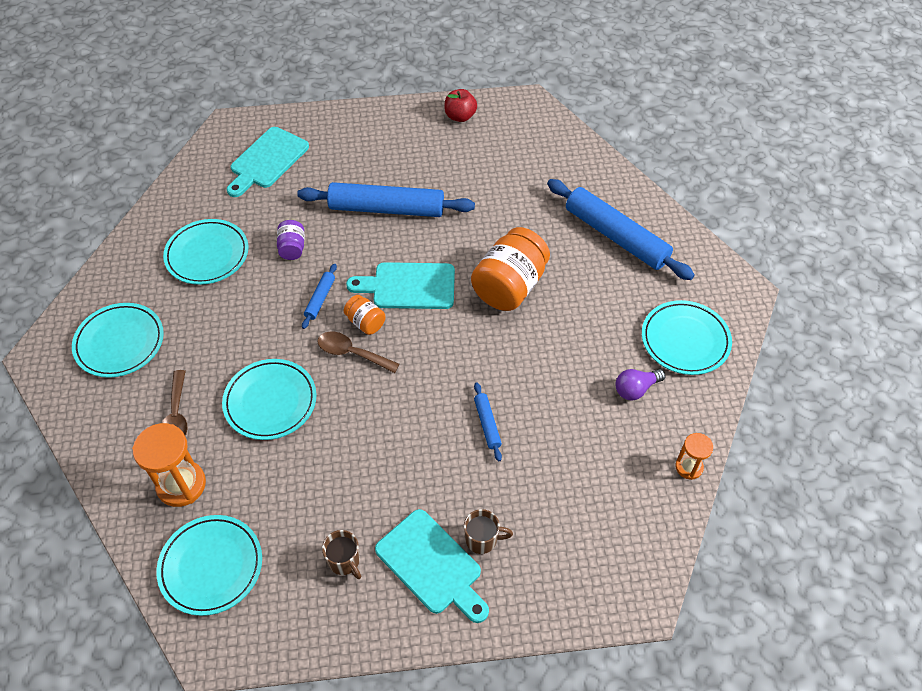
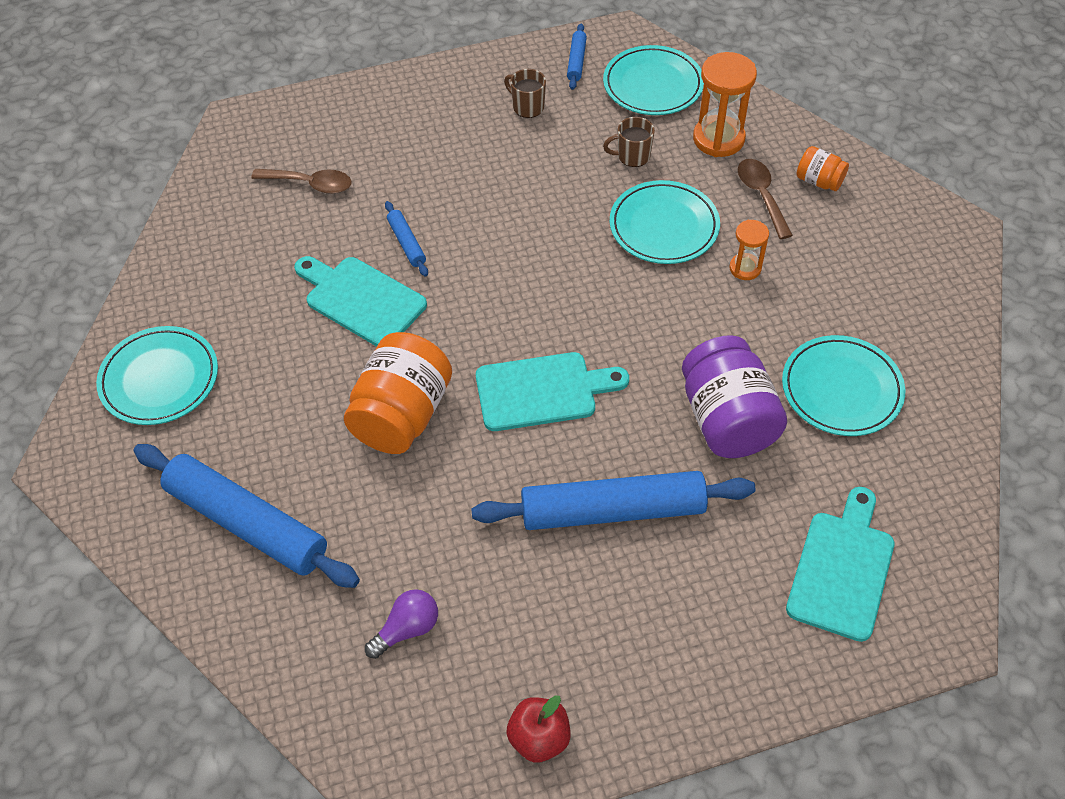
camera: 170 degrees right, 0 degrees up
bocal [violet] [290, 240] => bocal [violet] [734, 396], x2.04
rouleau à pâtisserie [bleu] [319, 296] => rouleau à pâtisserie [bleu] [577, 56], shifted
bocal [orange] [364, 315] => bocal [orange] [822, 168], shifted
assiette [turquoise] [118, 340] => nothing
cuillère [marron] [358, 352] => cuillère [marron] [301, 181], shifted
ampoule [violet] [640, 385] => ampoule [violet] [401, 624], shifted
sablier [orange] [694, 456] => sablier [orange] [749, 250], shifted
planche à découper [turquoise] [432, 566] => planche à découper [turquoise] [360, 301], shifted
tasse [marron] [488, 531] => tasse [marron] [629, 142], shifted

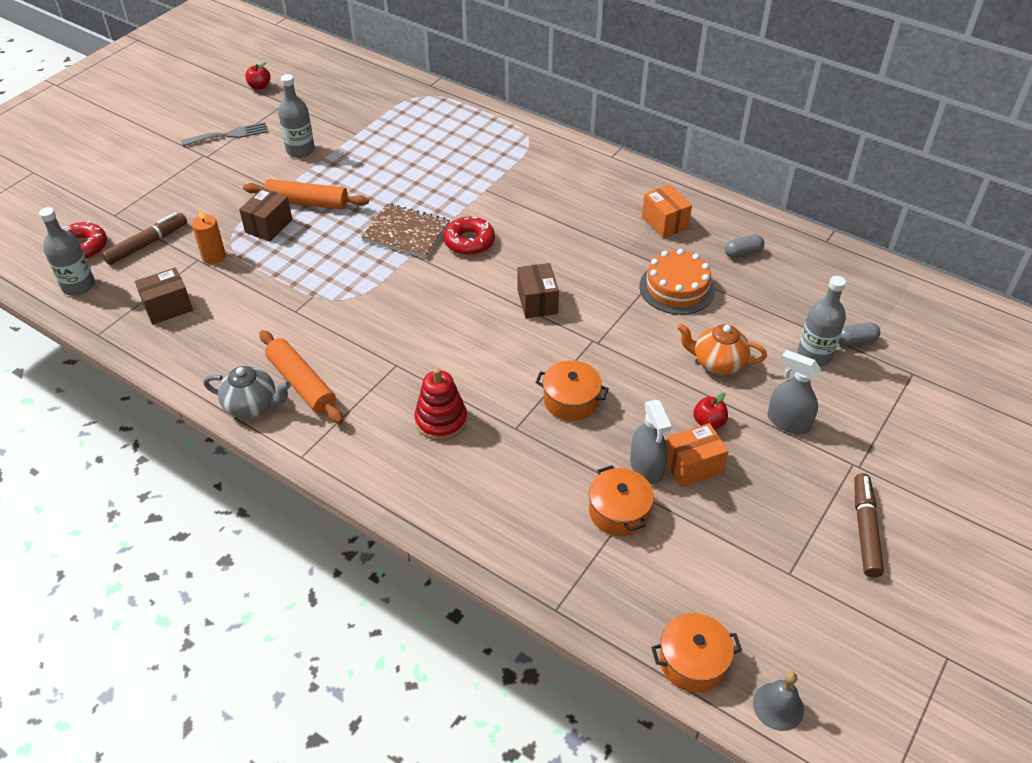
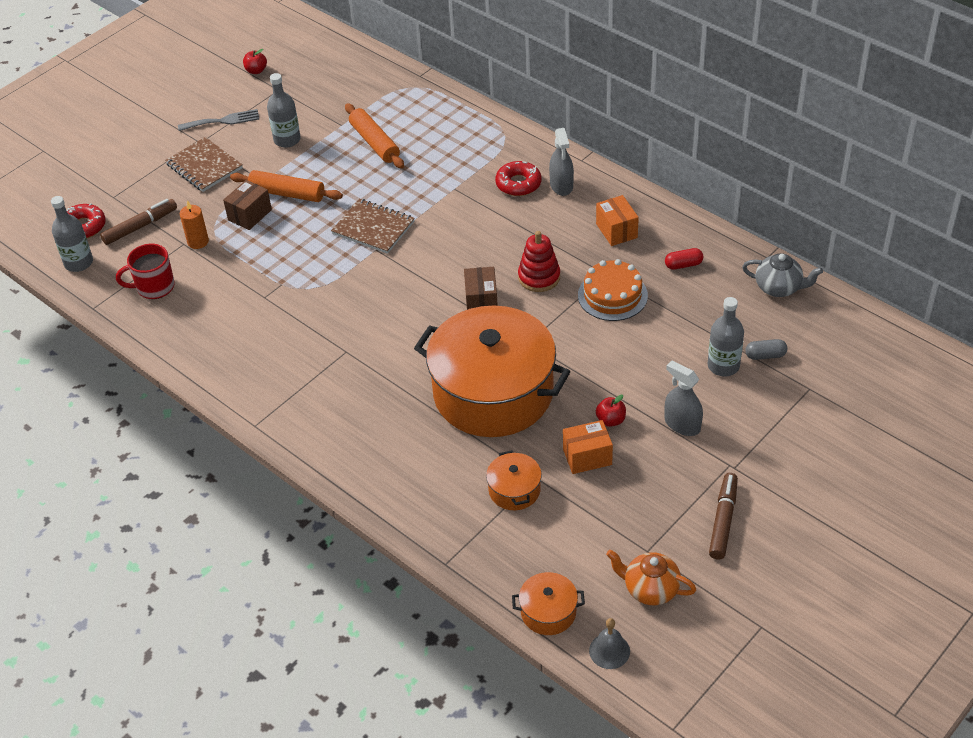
camera: 10 degrees right, 0 degrees up
beignet [rouge] [469, 235] => beignet [rouge] [518, 178], shifted
gélule [gris] [744, 246] => gélule [rouge] [684, 259]
boîte [marron] [164, 296] => tasse [rouge] [145, 271]
théière [orange] [722, 349] => théière [orange] [651, 577], shifted
rouleau à pâtisserie [orange] [301, 377] => rouleau à pâtisserie [orange] [374, 136], shifted
marmite [orange] [572, 390] => marmite [orange] [492, 371], x2.45
théière [gris] [247, 392] => théière [gris] [782, 275], shifted
jouet à empiler [rouge] [441, 404] => jouet à empiler [rouge] [539, 261], shifted
vaporisateur [gris] [651, 442] => vaporisateur [gris] [561, 162], shifted
nothing => carnet [marron] [204, 164]

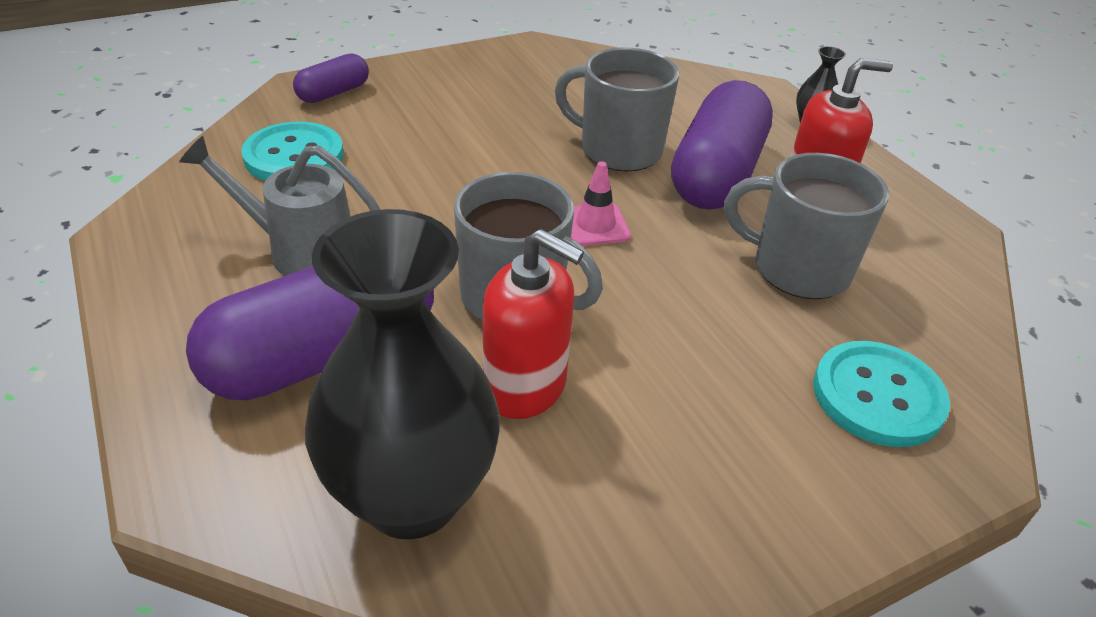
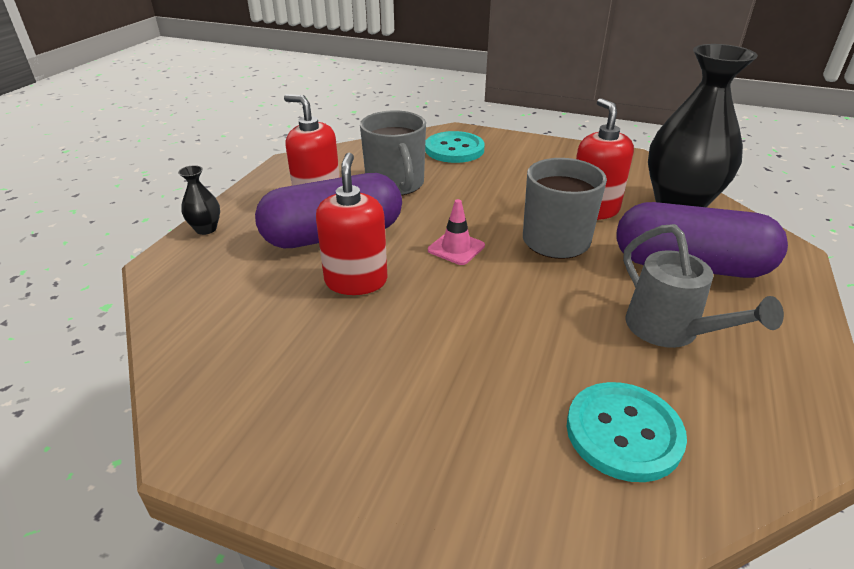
camera: 130 degrees left, 5 degrees down
tasse [gris] [617, 109] => distributeur de savon [rouge] [351, 224]
gélule [violet] [331, 78] => nothing

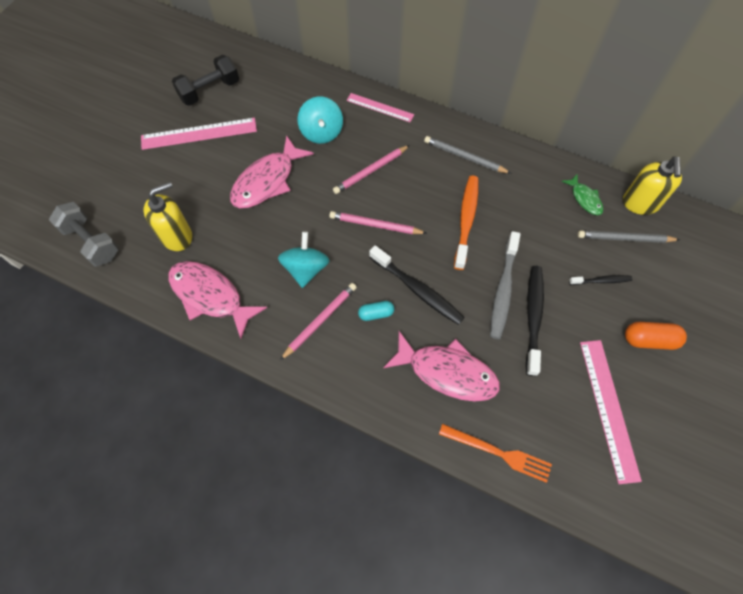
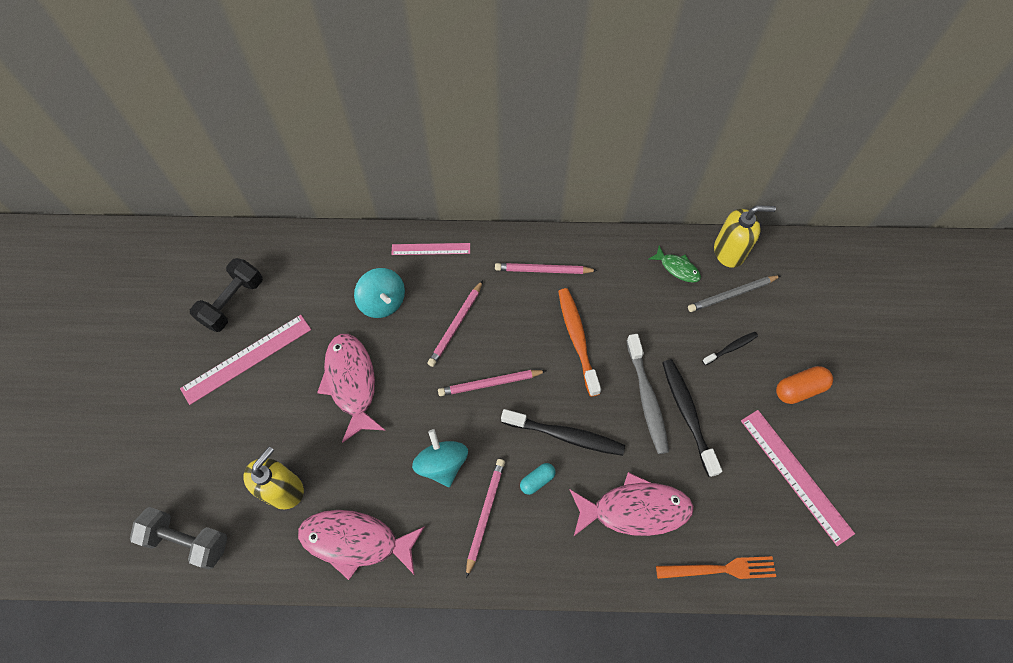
camera: 25 degrees left, 0 degrees up
poisson [rose] [272, 171] => poisson [rose] [351, 388], 150 degrees clockwise
crayon [gris] [468, 155] => crayon [rose] [546, 268]
distributeur de savon [jaune] [652, 185] => distributeur de savon [jaune] [745, 236], 75 degrees counterclockwise

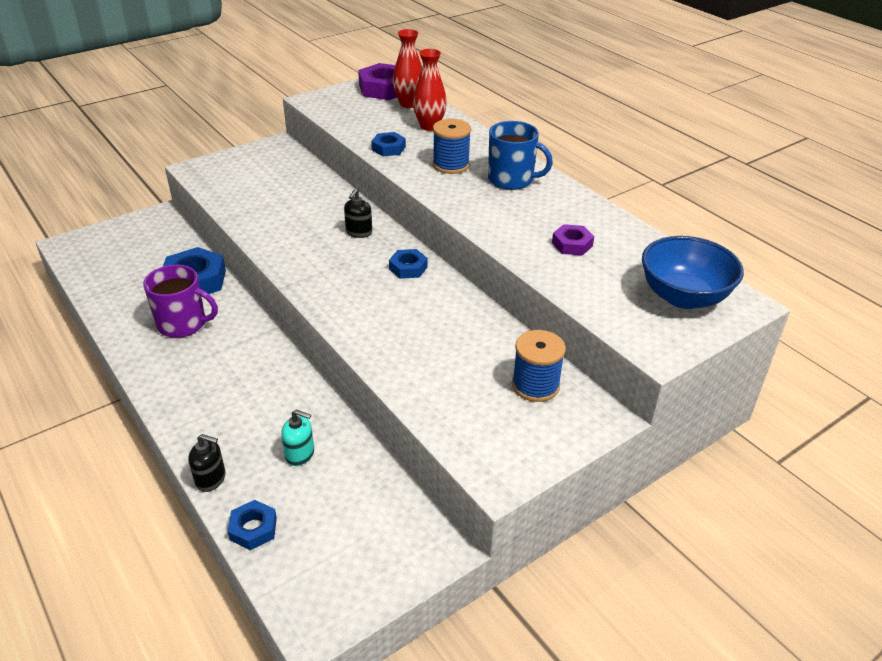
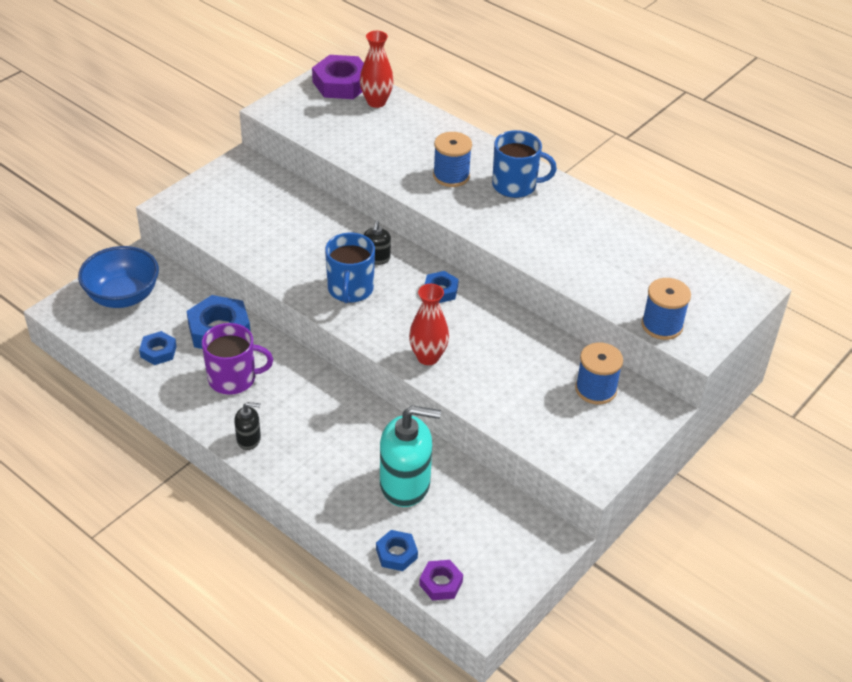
camera: 15 degrees left, 5 degrees up
vase [rouge] [430, 90] => vase [rouge] [429, 324], shifted
écrou [bleu] [388, 144] => écrou [bleu] [158, 348], shifted
écrou [violet] [573, 240] => écrou [violet] [441, 580], shifted
bol [bleu] [693, 272] => bol [bleu] [118, 277], shifted
distributeur de savon [turquoise] [297, 437] => distributeur de savon [turquoise] [410, 456], x2.04
distributeur de savon [noir] [207, 463] => distributeur de savon [noir] [247, 426], shifted
nothing => tasse [bleu] [350, 268]
nothing => bobine [bleu] [666, 309]

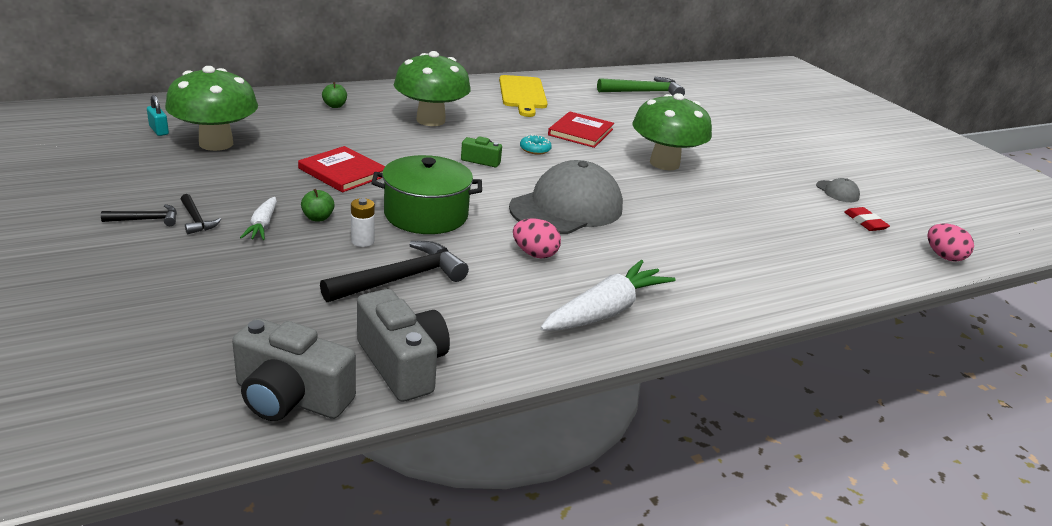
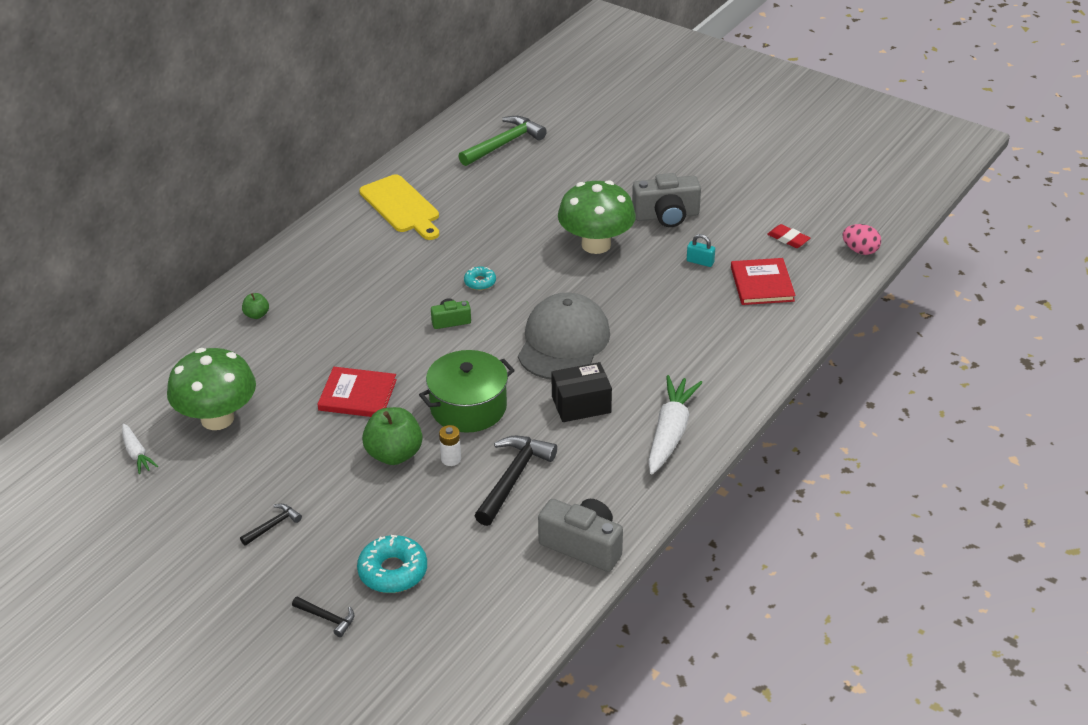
camera: 25 degrees left, 10 degrees up
champignon [vert] [432, 88] => nothing
cadenas [turquoise] [158, 115] => cadenas [turquoise] [701, 250], shifted
livre [rouge] [581, 129] => livre [rouge] [763, 281], shifted
casquette [gris] [838, 190] => nothing
pomme [vert] [318, 205] => pomme [vert] [392, 436], x2.00
marteau [noir] [201, 214] => marteau [noir] [323, 617], shifted
carotte [blanc] [258, 218] => carotte [blanc] [140, 449], shifted
œuf [rose] [537, 238] => boîte [noir] [582, 392]
appareil photo [gris] [294, 369] => appareil photo [gris] [666, 200], shifted
nothing => beignet [turquoise] [392, 564]

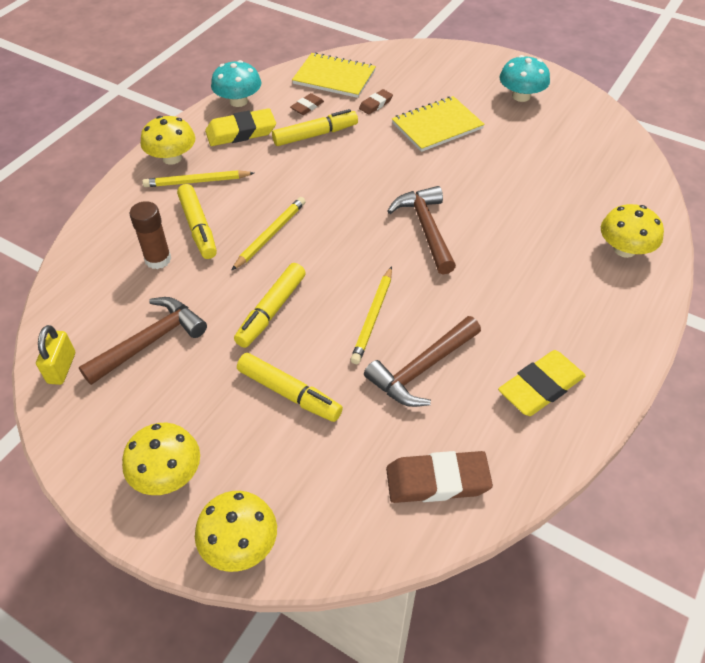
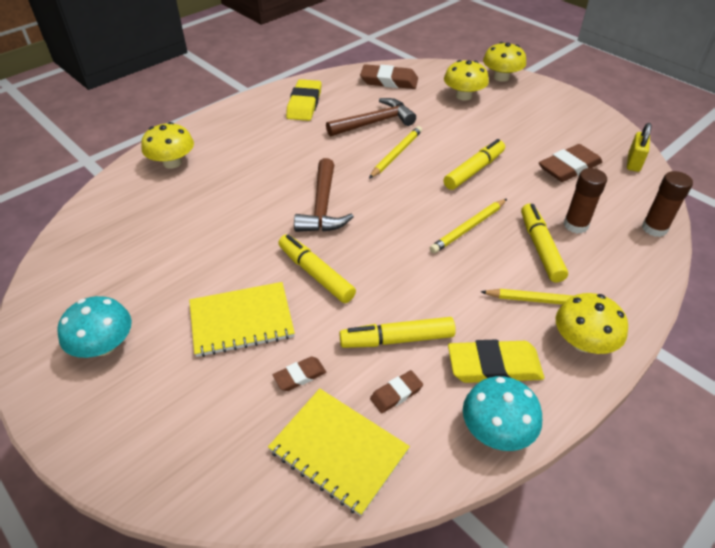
camera: 165 degrees left, 5 degrees down
marteau [marron] [143, 341] => gomme [marron] [570, 163]
gomme [jaune] [542, 383] => gomme [jaune] [304, 100], 60 degrees counterclockwise
feutre [jaune] [290, 387] => feutre [jaune] [317, 268], shifted
champignon [jaune] [161, 459] => champignon [jaune] [466, 80], shifted
nothing => bâton de colle [marron] [667, 204]

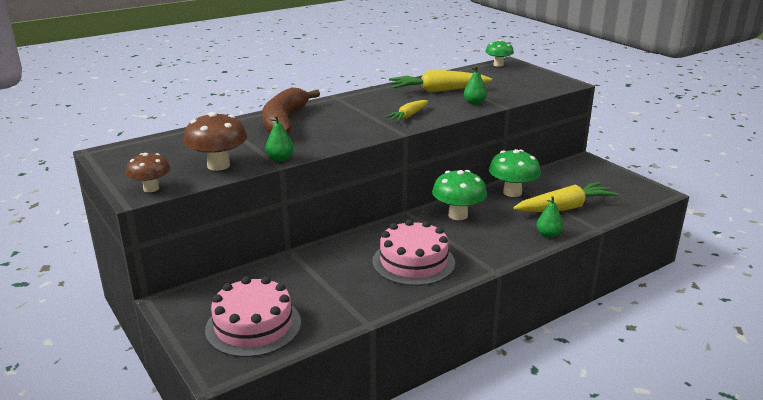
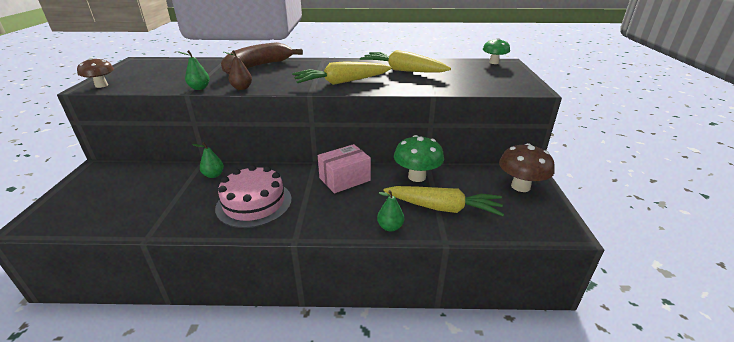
camera: 35 degrees right, 5 degrees up
poire [vert] [475, 85] => poire [vert] [208, 160], shifted
carotte [jaune] [406, 111] => carotte [jaune] [342, 73], x1.77
champignon [marron] [215, 141] => champignon [marron] [527, 167], shifted
champignon [vert] [459, 195] => boîte [rose] [344, 168]
gâteau [rose] [253, 317] => nothing
nothing => poire [marron] [238, 70]

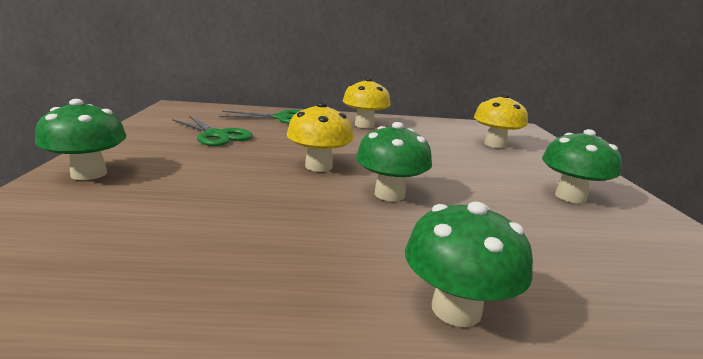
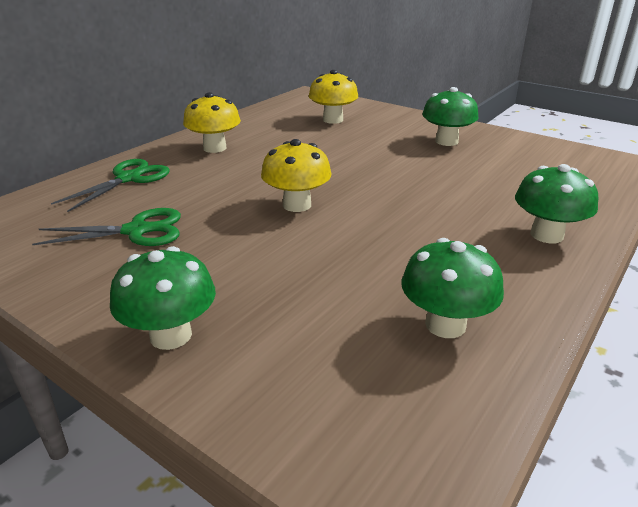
camera: 50 degrees left, 10 degrees up
champignon [vert] [394, 161] => champignon [vert] [453, 288], shifted

